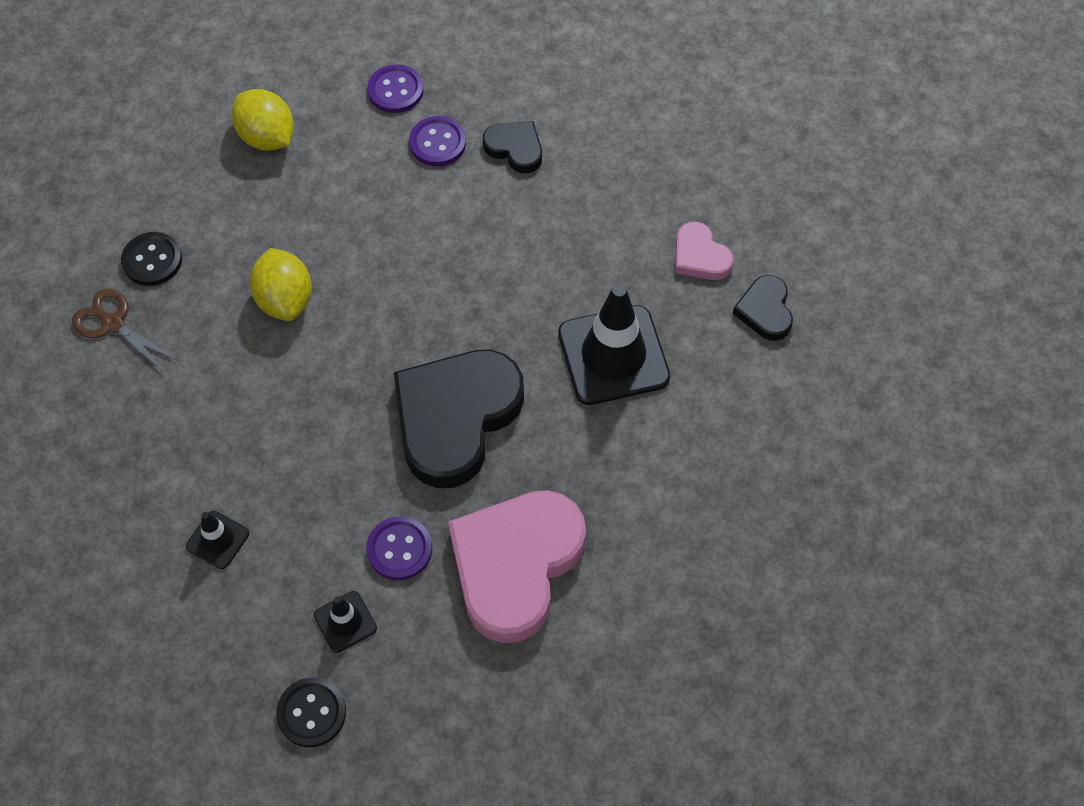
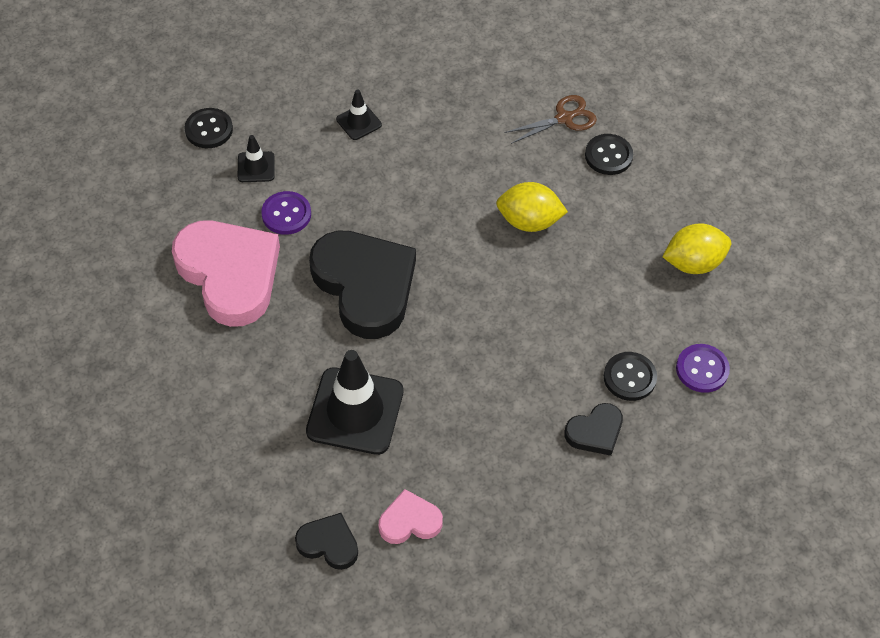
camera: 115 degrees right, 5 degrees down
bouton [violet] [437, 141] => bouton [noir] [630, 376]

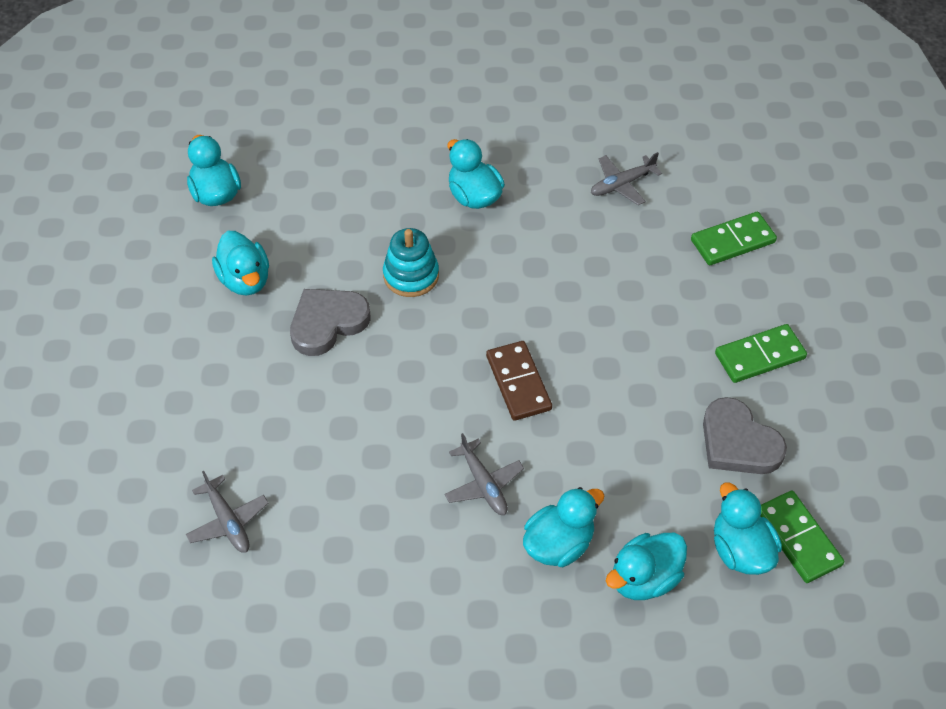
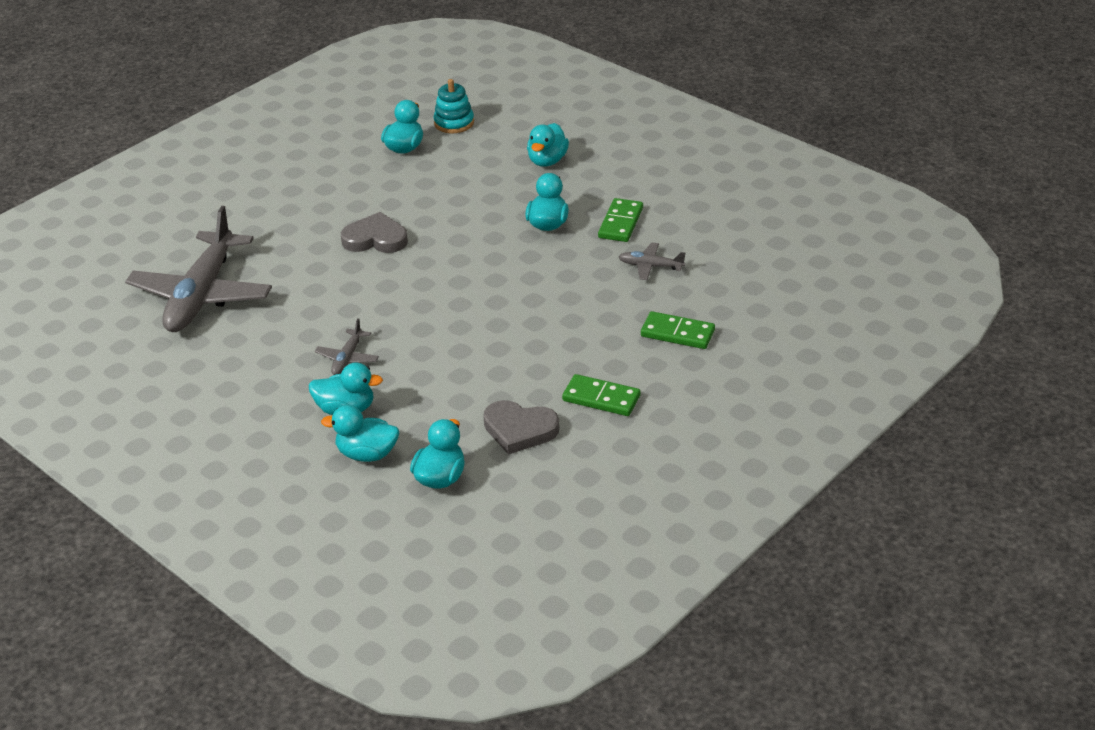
camera: 45 degrees right, 15 degrees down
jouet à empiler [turquoise] [411, 262] => jouet à empiler [turquoise] [453, 106], shifted
canard [turquoise] [240, 263] => canard [turquoise] [548, 145], shifted
domino [marron] [519, 380] => nothing
cœur [gris] [745, 435] => cœur [gris] [521, 427], 75 degrees counterclockwise
avion [gris] [227, 512] => avion [gris] [198, 269], x2.38
domino [vert] [802, 537] => domino [vert] [620, 220], shifted

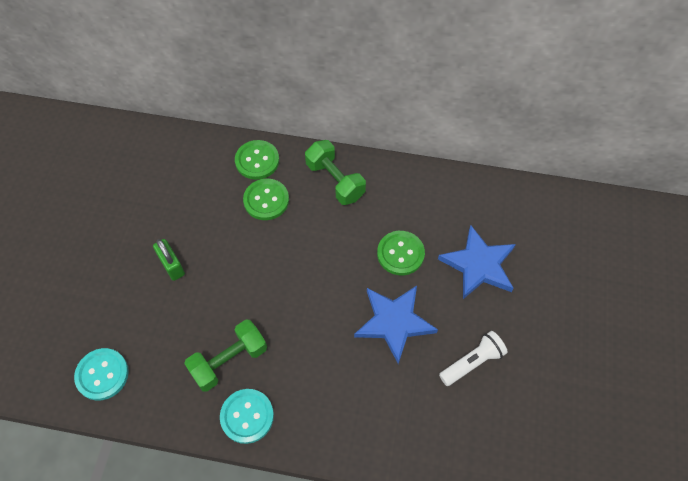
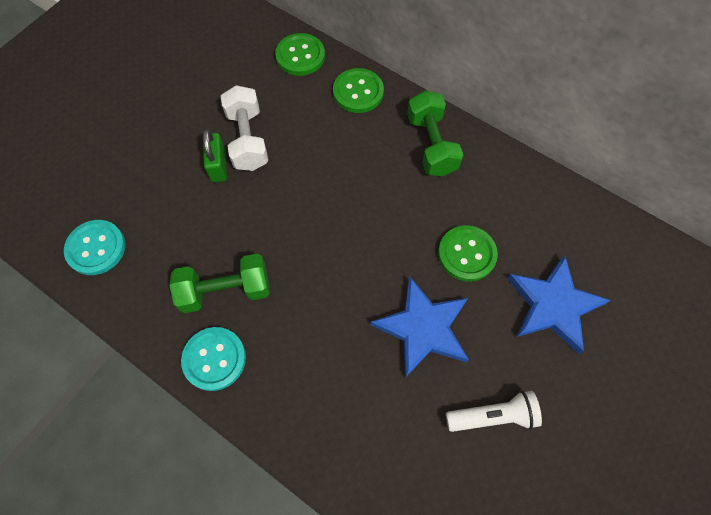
camera: 25 degrees right, 5 degrees up
bouton [vert] [266, 199] => bouton [vert] [300, 54], shifted
nothing => haltère [blanc] [244, 128]

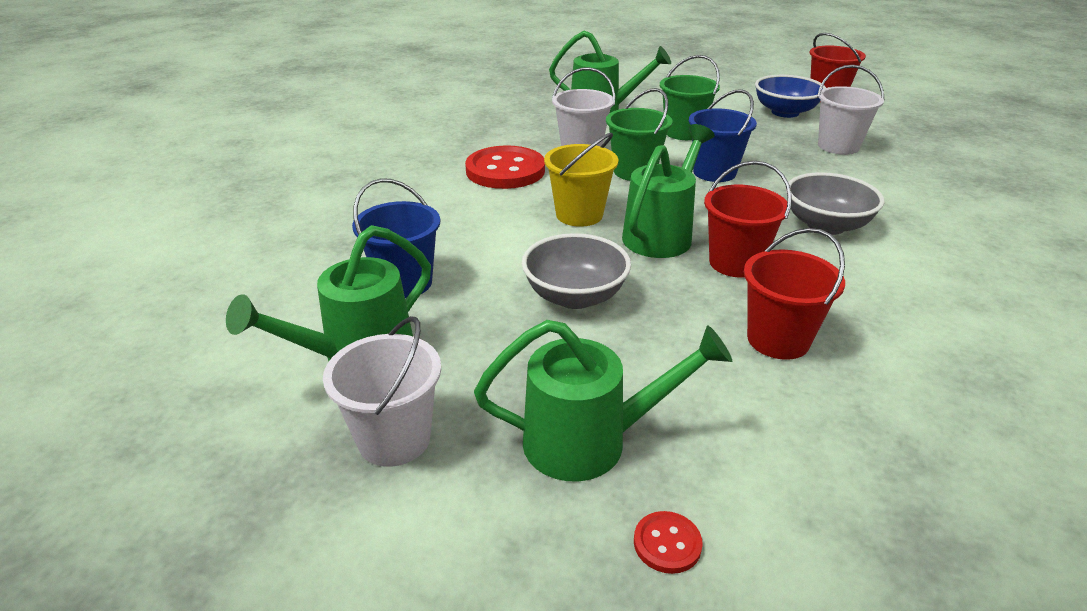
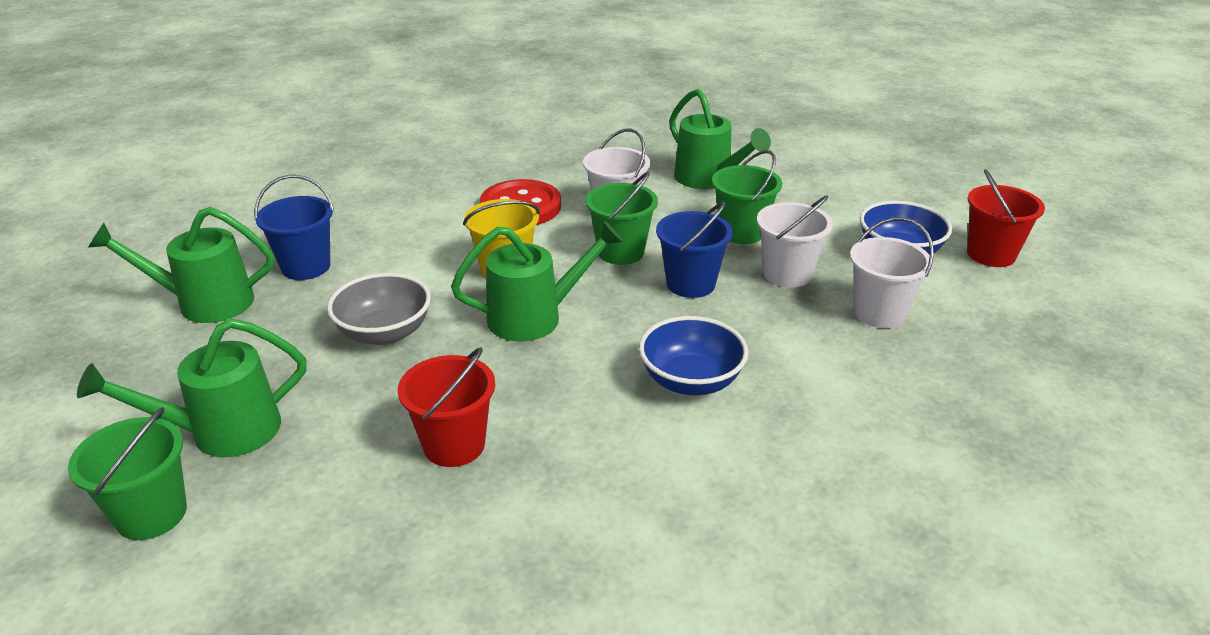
camera: 40 degrees right, 0 degrees up
seau [rouge] [748, 219] => nothing
bol [gris] [835, 203] => bol [bleu] [694, 355]
seau [blanc] [382, 391] => seau [blanc] [795, 242], shifted
arrosoir [vert] [603, 401] => arrosoir [vert] [191, 388], 120 degrees clockwise
bouton [rouge] [668, 542] => seau [vert] [127, 473]

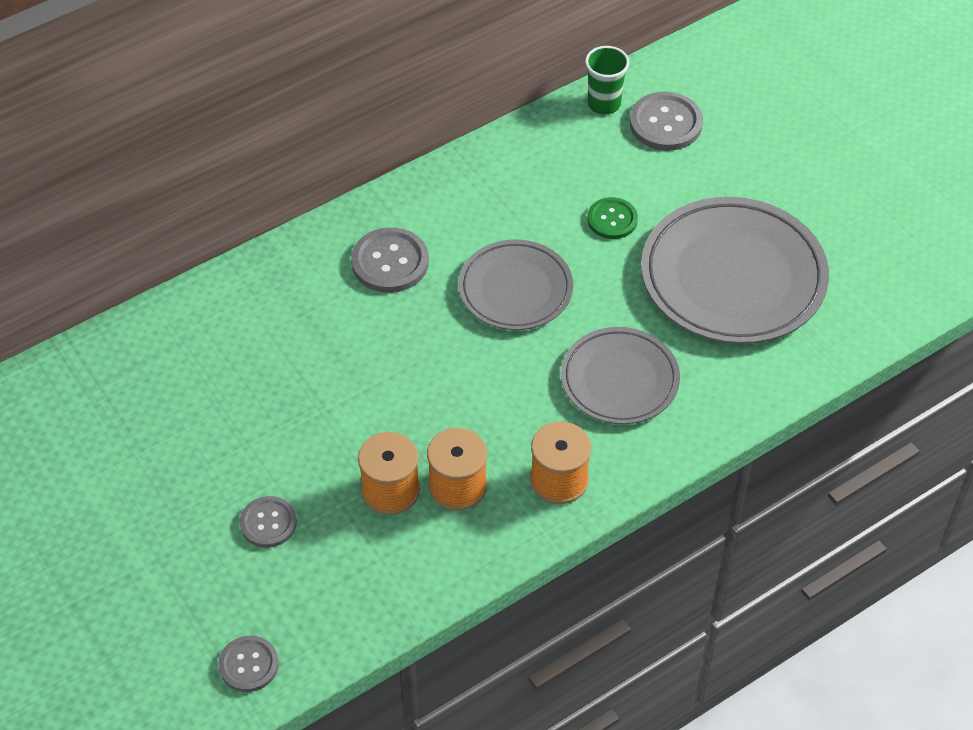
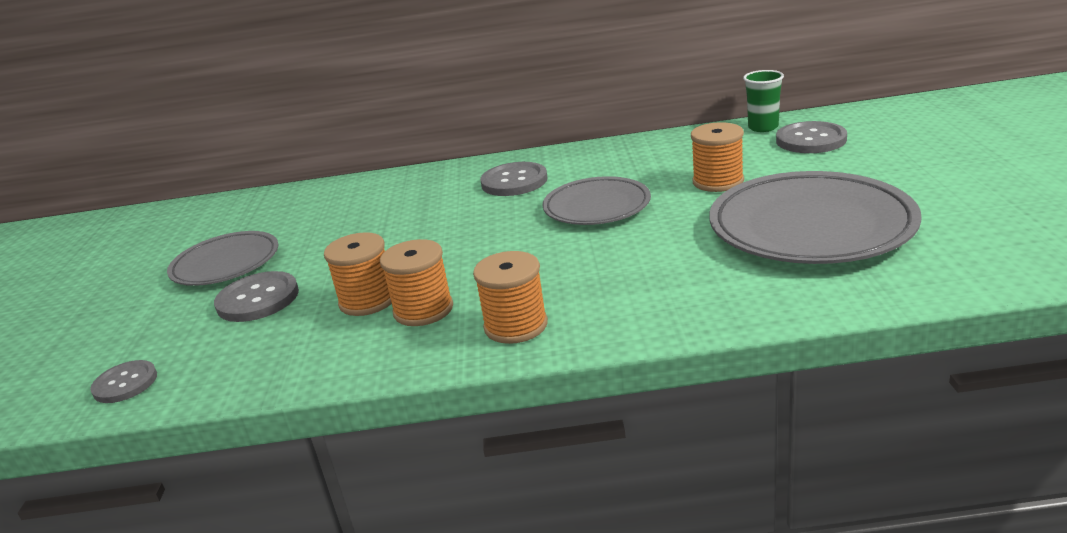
camera: 35 degrees right, 25 degrees down
bouton [vert] [612, 218] => bobine [orange] [717, 157]
assiette [gris] [620, 375] => assiette [gris] [222, 258], shifted
bouton [gris] [268, 522] => bouton [gris] [256, 296], x1.51

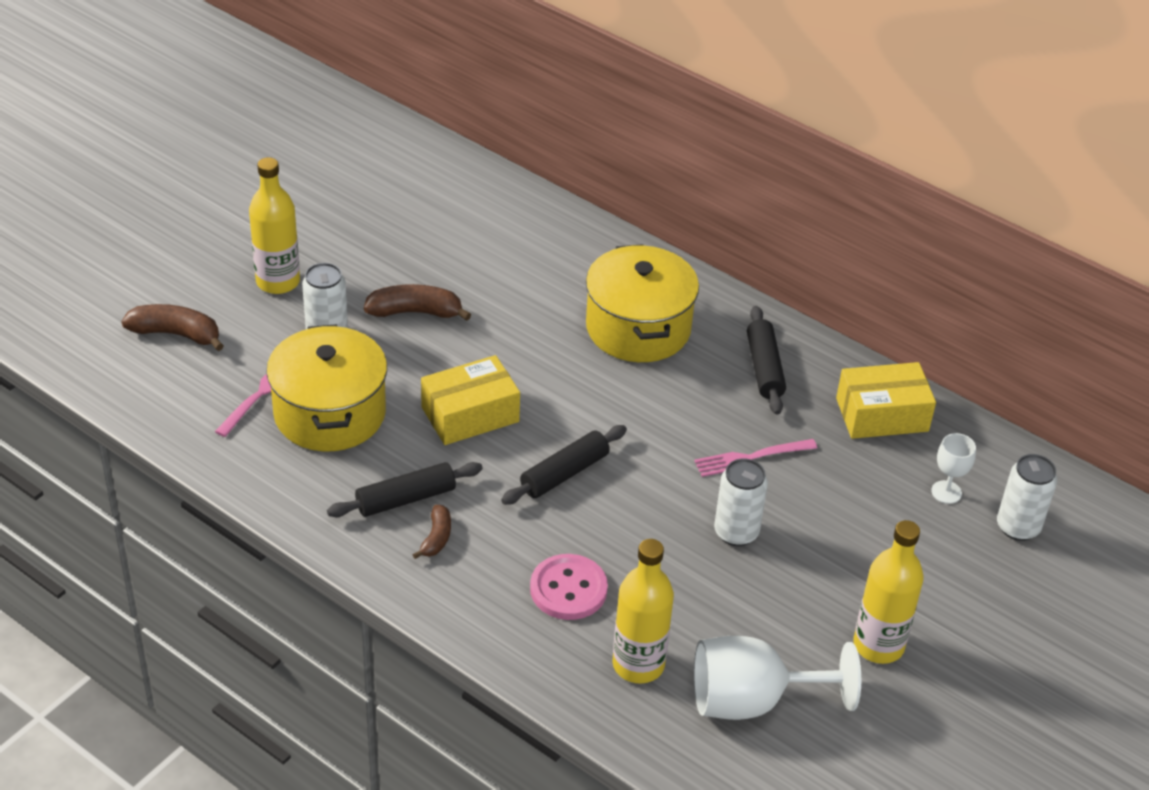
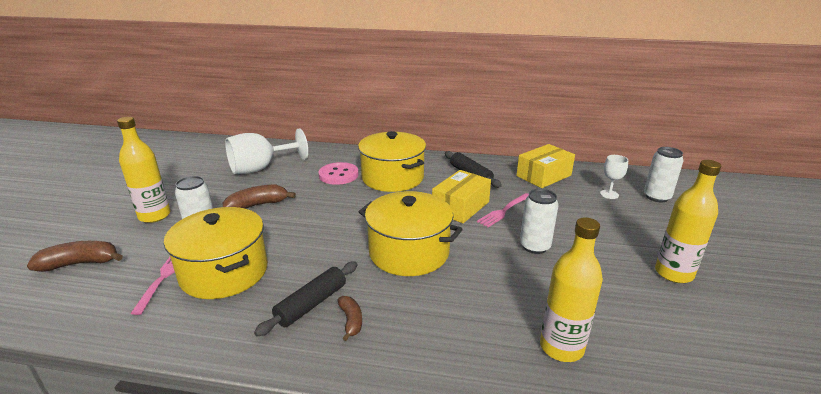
camera: 25 degrees left, 15 degrees down
boîte [jaune] [470, 400] => boîte [jaune] [461, 196], shifted
rouleau à pâtisserie [noir] [564, 465] => marmite [jaune] [411, 233]
bouton [rose] [569, 587] => bouton [rose] [338, 173], shifted
verre à pied [blanc] [777, 678] => verre à pied [blanc] [266, 151], shifted

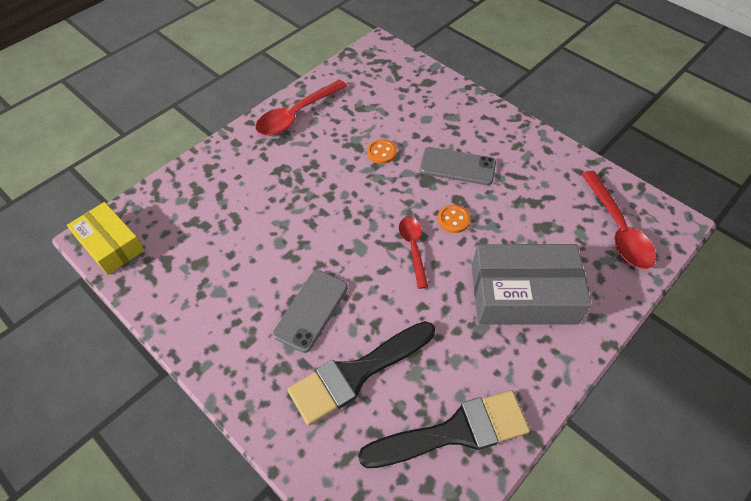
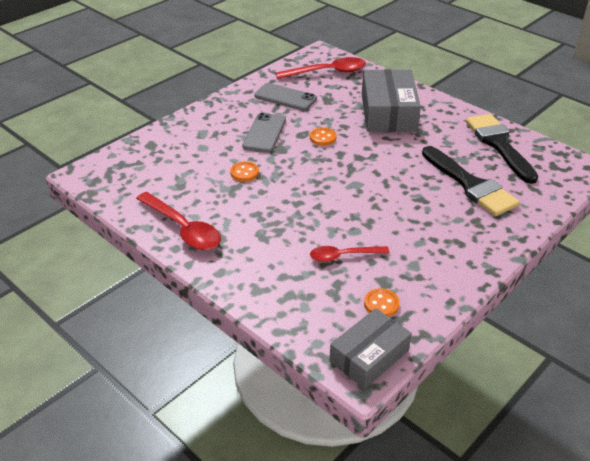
camera: 90 degrees left, 15 degrees down
boîte [jaune] [106, 238] => boîte [gris] [371, 348]
cuillère [rouge] [413, 253] => cuillère [rouge] [349, 254], shifted
téléphone [gris] [310, 311] => téléphone [gris] [285, 97], shifted
nothing => bouton [orange] [382, 302]

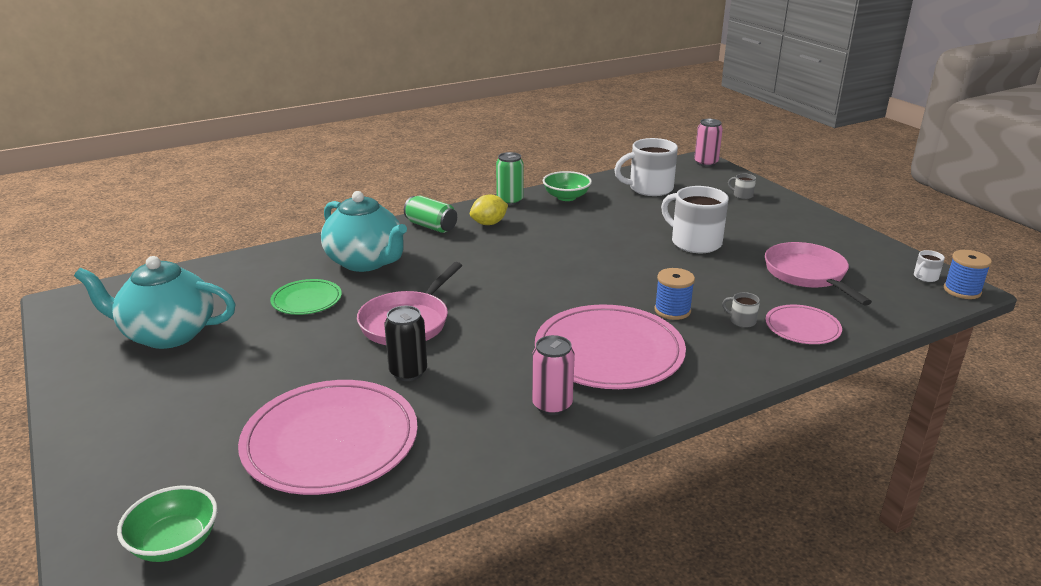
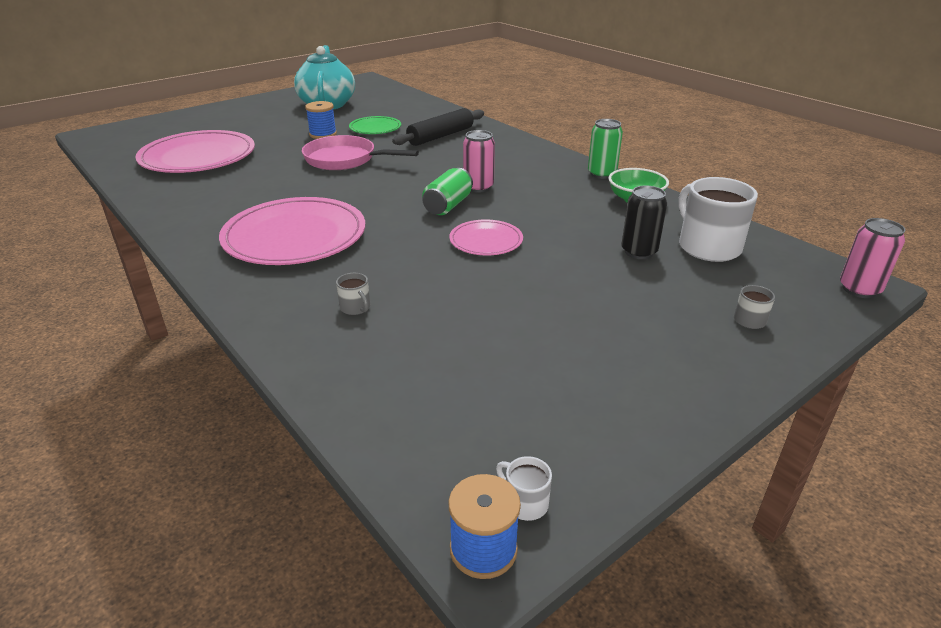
camera: 80 degrees right, 5 degrees up
tasse [blanc] [695, 219] => nothing
théière [turquoise] [364, 231] => rouleau à pâtisserie [noir] [438, 127]
citron [jaune] [489, 209] => nothing
canette [vert] [430, 214] => canette [vert] [447, 191], shifted
poêle [rose] [818, 274] => nothing
bobine [bleu] [674, 294] => bobine [bleu] [321, 120], shifted
tasse [gris] [741, 310] => tasse [gris] [353, 294], 120 degrees clockwise
canette [noir] [405, 343] => canette [noir] [644, 222], shifted
assiette [rose] [803, 324] => assiette [rose] [486, 237], shifted
canette [rose] [553, 375] => canette [rose] [479, 161], shifted
bol [vert] [167, 524] => nothing

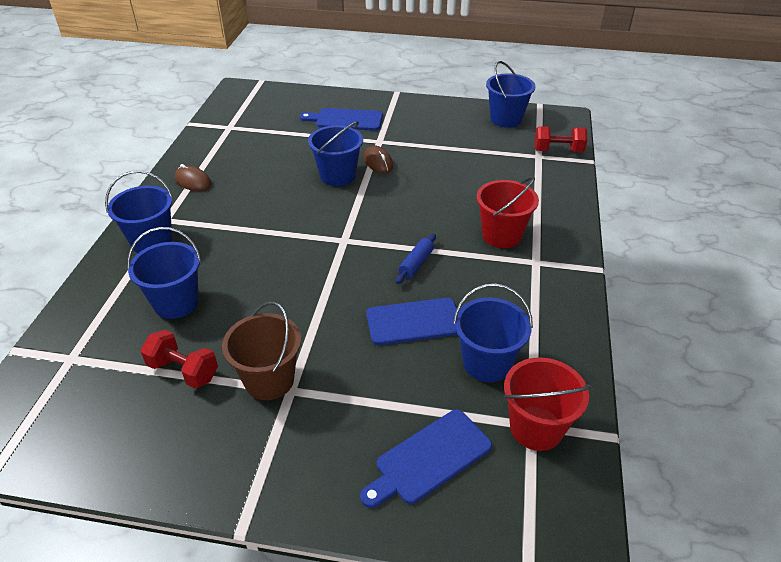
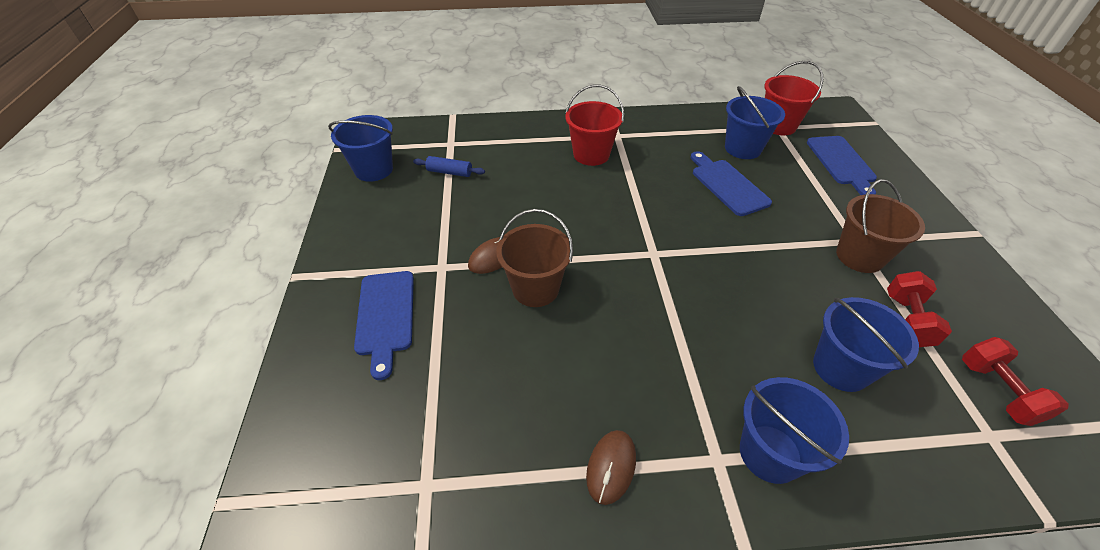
camera: 105 degrees left, 5 degrees up
seau [bleu] [335, 153] => seau [marron] [534, 258]
haltère [rouge] [560, 139] => haltère [rouge] [1015, 381], shifted
rouleau à pâtisserie [bleu] [416, 259] => rouleau à pâtisserie [bleu] [449, 166], shifted
planche à découper [bleu] [426, 459] => planche à découper [bleu] [842, 165], 45 degrees clockwise

